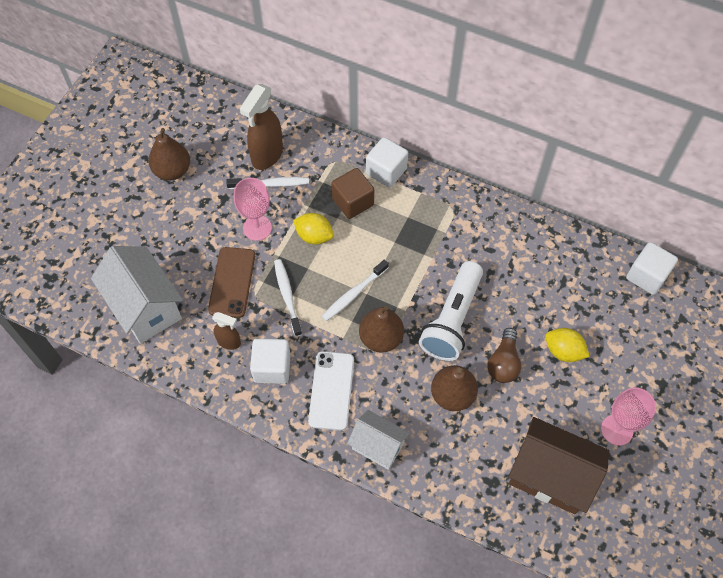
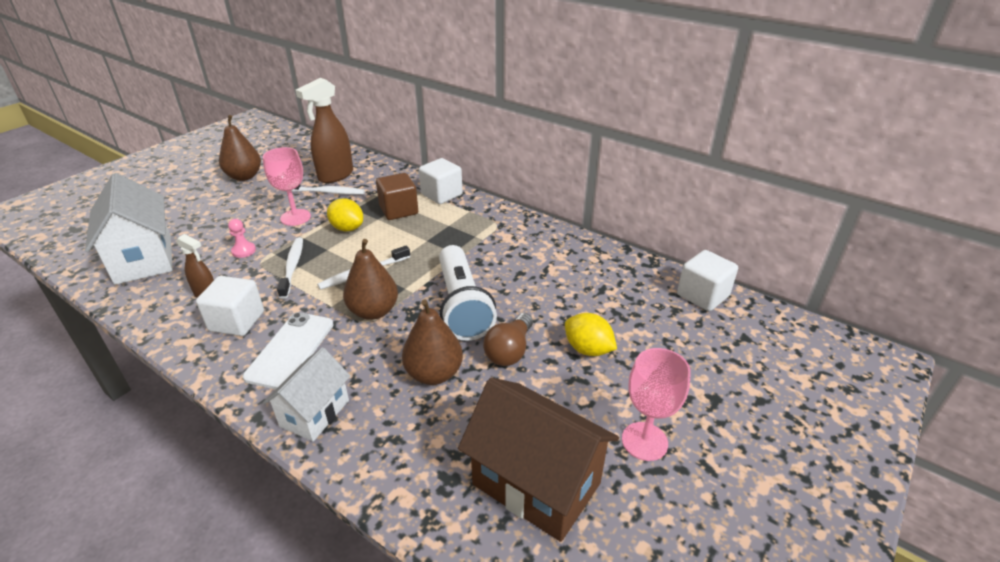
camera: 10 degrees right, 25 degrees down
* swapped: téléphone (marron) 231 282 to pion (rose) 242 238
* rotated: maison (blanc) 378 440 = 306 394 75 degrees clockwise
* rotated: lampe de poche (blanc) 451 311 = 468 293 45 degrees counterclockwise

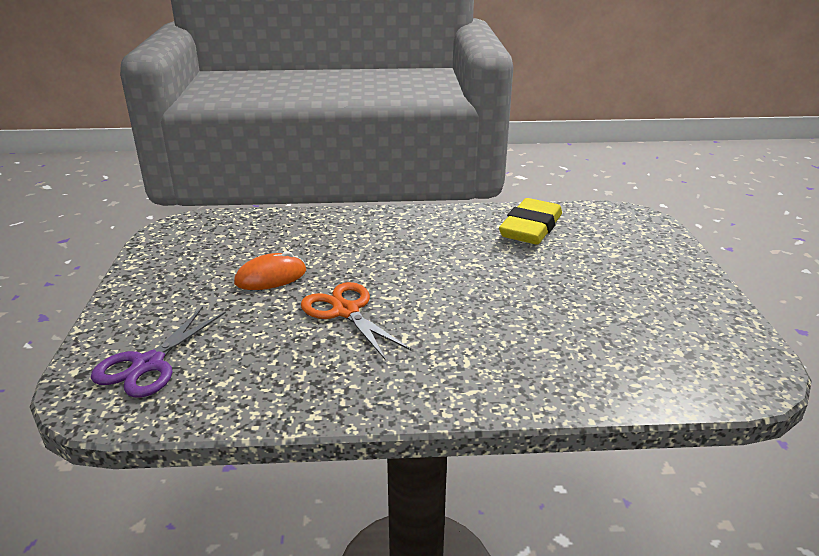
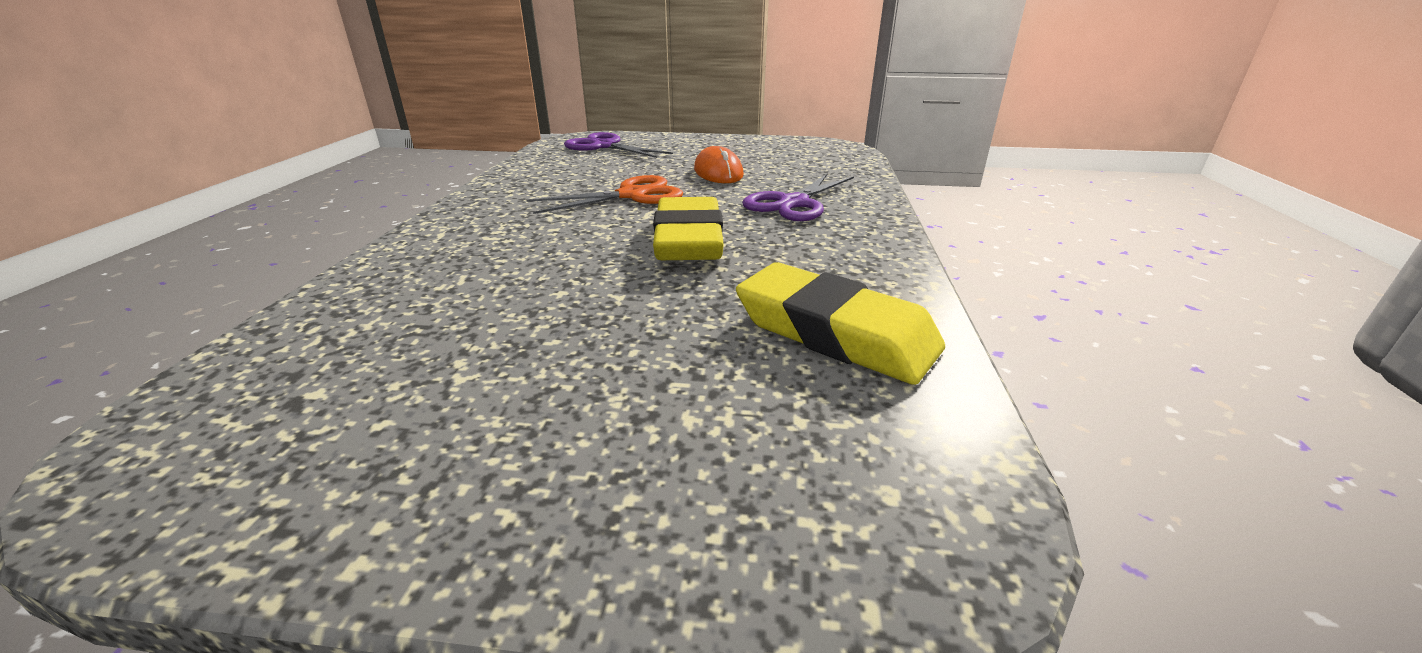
camera: 100 degrees right, 0 degrees up
* new: gomme (jaune) 688 228
* new: ciseaux (violet) 798 197

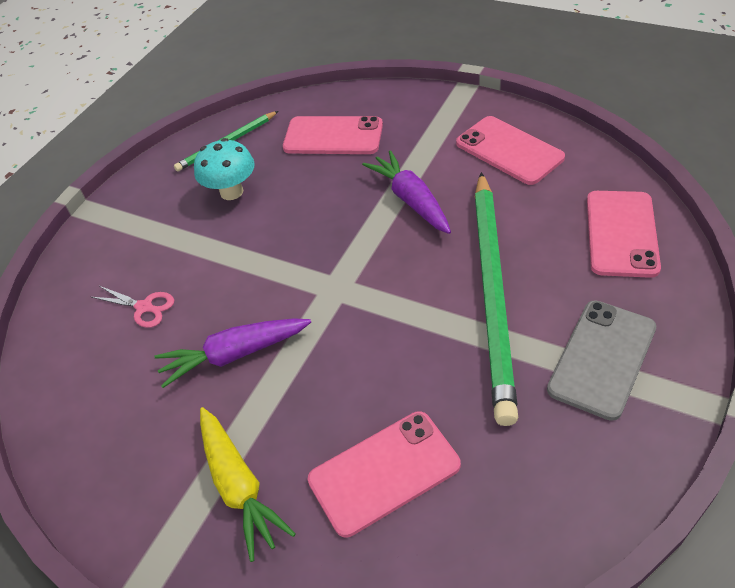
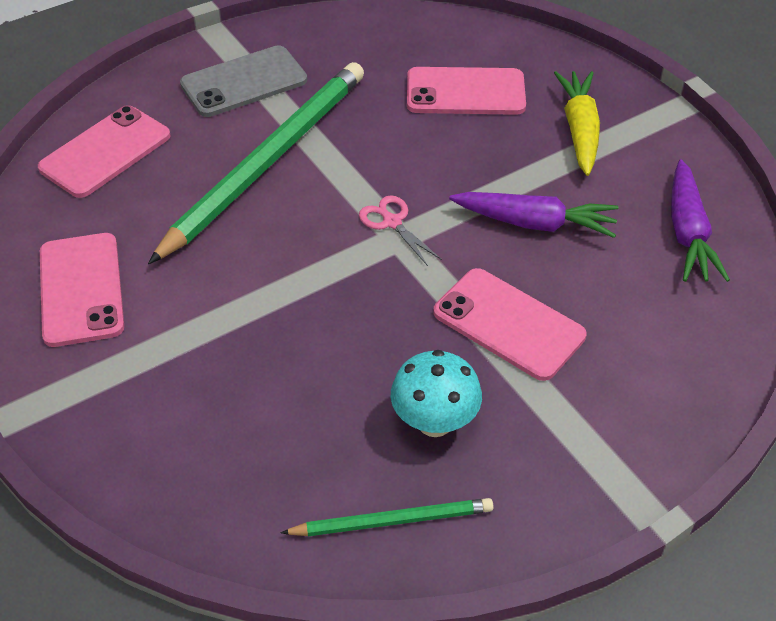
camera: 155 degrees left, 0 degrees up
* shifted: ciseaux (rose) 132 307 to 400 230
* shifted: téléphone (rose) 333 135 to 510 324
* shifted: carotte (violet) 406 192 to 700 220

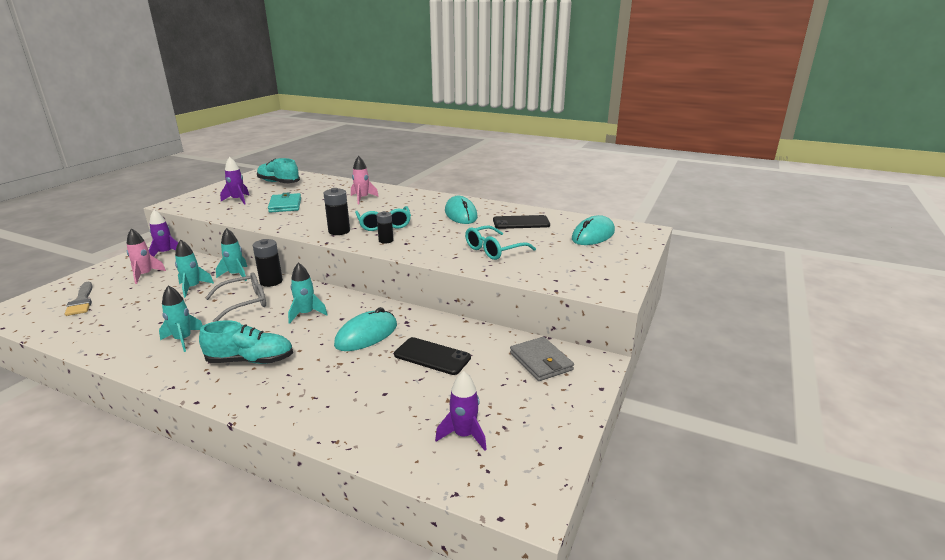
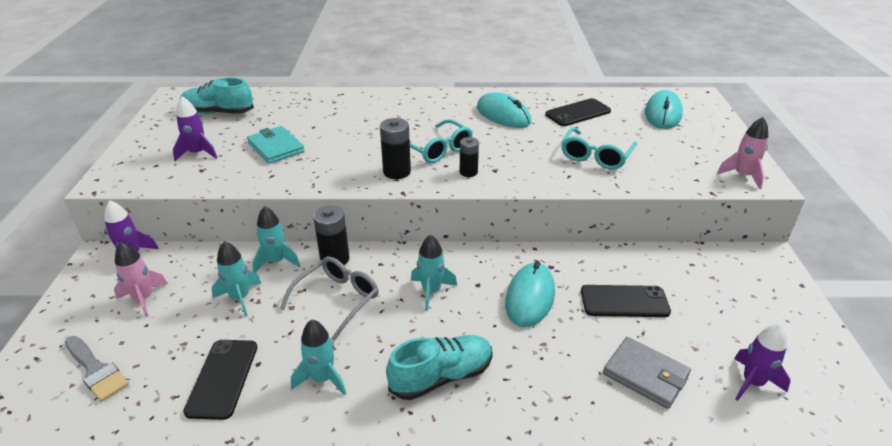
camera: 25 degrees left, 10 degrees up
* new: téléphone (noir) 220 380
* shifted: portefeuille (gris) 542 359 to 647 373
* shifted: fusée (rose) 365 180 to 742 153

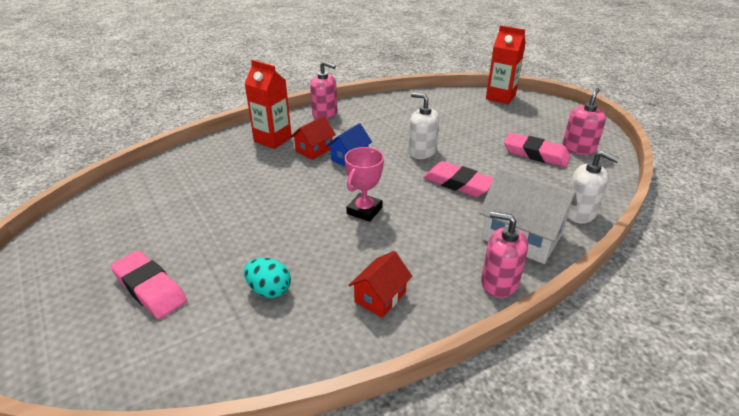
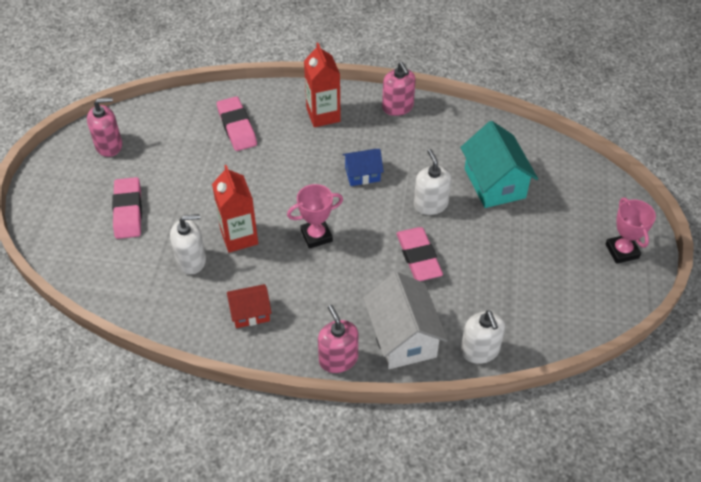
camera: 40 degrees right, 15 degrees up
* shifted: distributeur de savon (rose) 584 121 to 104 127
* swapped: œuf (turquoise) 267 278 to distributeur de savon (blanc) 188 244
* shifted: brique de lait (rouge) 506 64 to 235 209
* shifted: gomme (rose) 537 150 to 237 123
* new: maison (turquoise) 499 164
* new: trophée (rose) 630 231
* gone: maison (rouge) 313 138

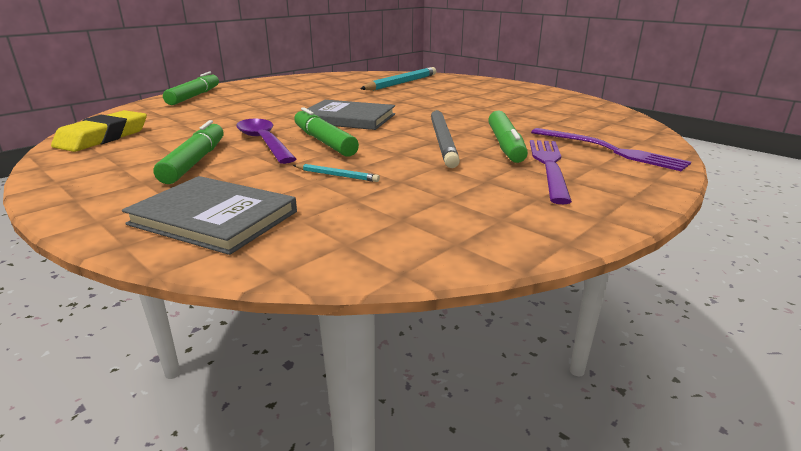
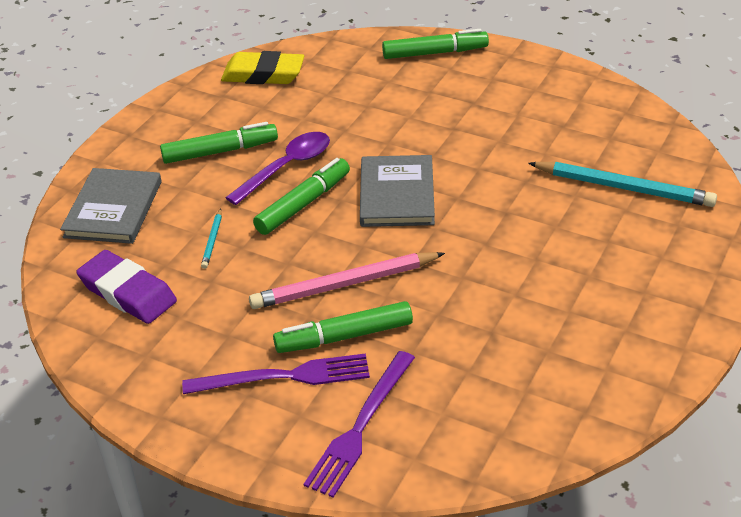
camera: 75 degrees right, 15 degrees up
* new: gomme (violet) 126 287
* repainted: crayon (gris) 445 139 to crayon (rose) 347 280

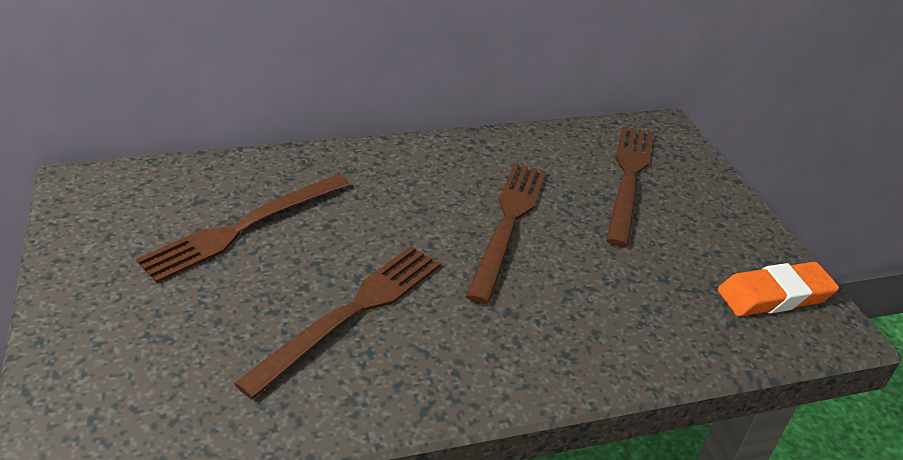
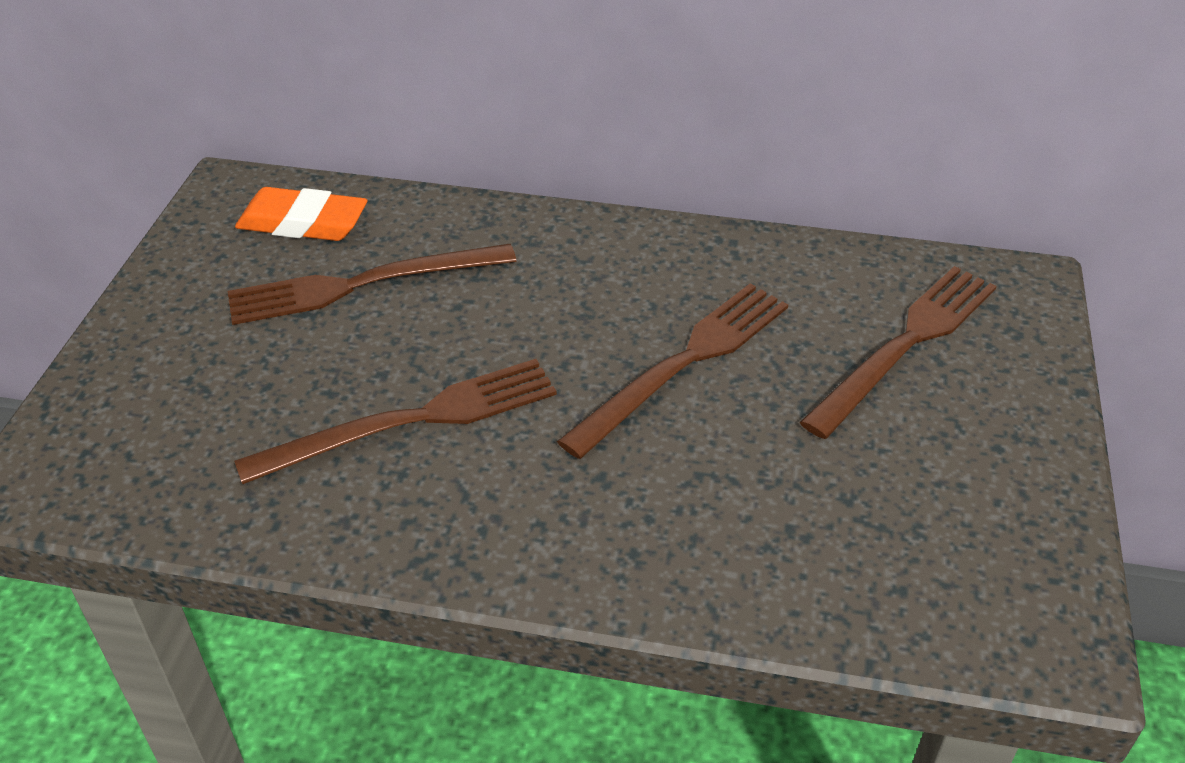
camera: 30 degrees right, 5 degrees up
* shifted: gomme (orange) 778 289 to 301 214

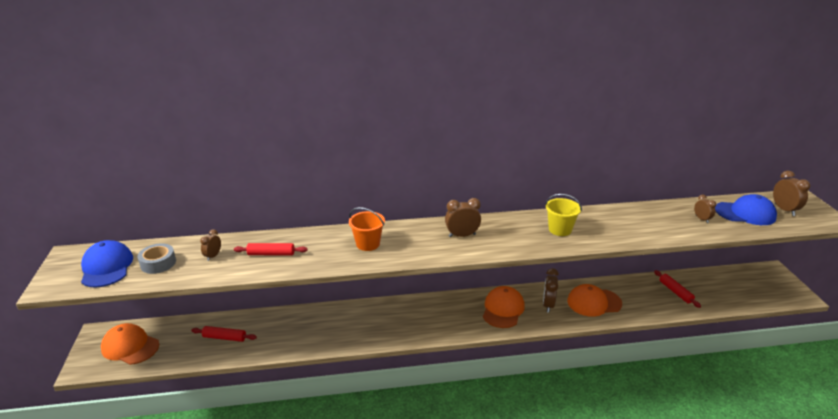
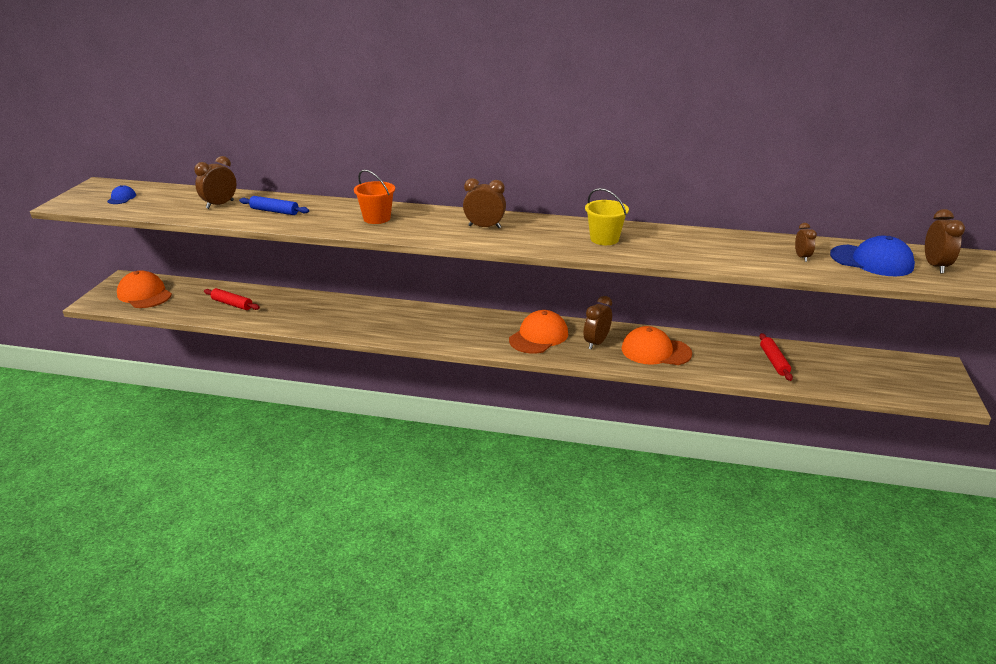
camera: 20 degrees right, 0 degrees up
* scaled: casquette (bleu) 107 263 = 121 194 x0.49
* scaled: réveil (marron) 210 245 = 215 182 x1.60
* repainted: rouleau à pâtisserie (rouge) 270 249 to rouleau à pâtisserie (bleu) 274 205
* gone: ruban adhésif (gris) 156 258

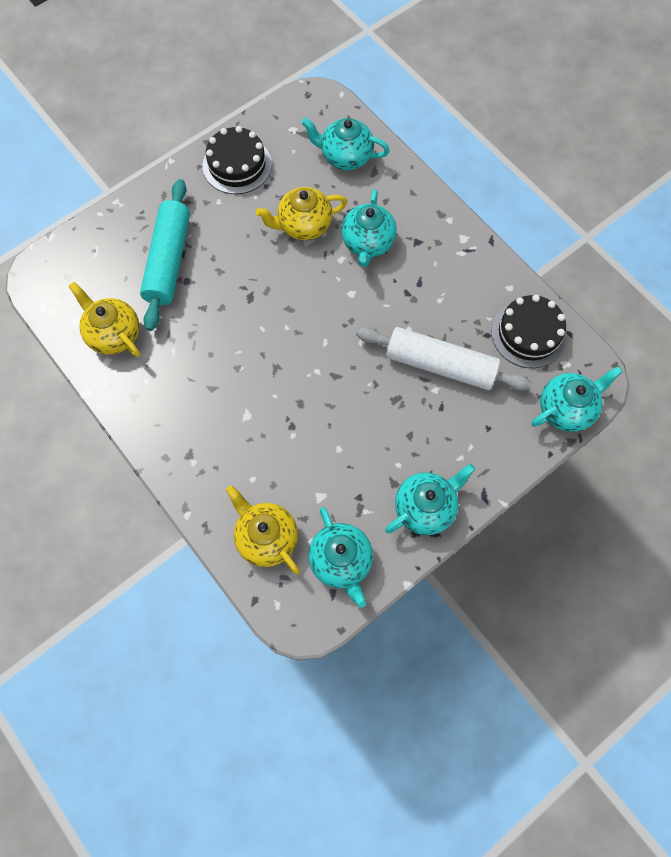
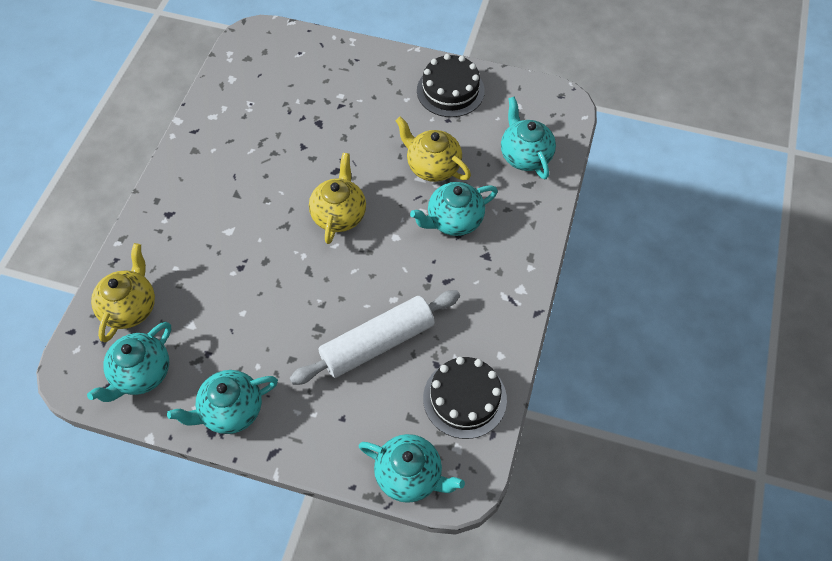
camera: 55 degrees right, 10 degrees down
* rotated: théière (turquoise) 430 499 = 222 402 135 degrees clockwise
* rotated: rouleau à pâtisserie (blanc) 444 359 = 375 337 75 degrees clockwise
* shifted: théière (jaune) 105 319 to 337 198
* gone: rouleau à pâtisserie (turquoise) 165 255

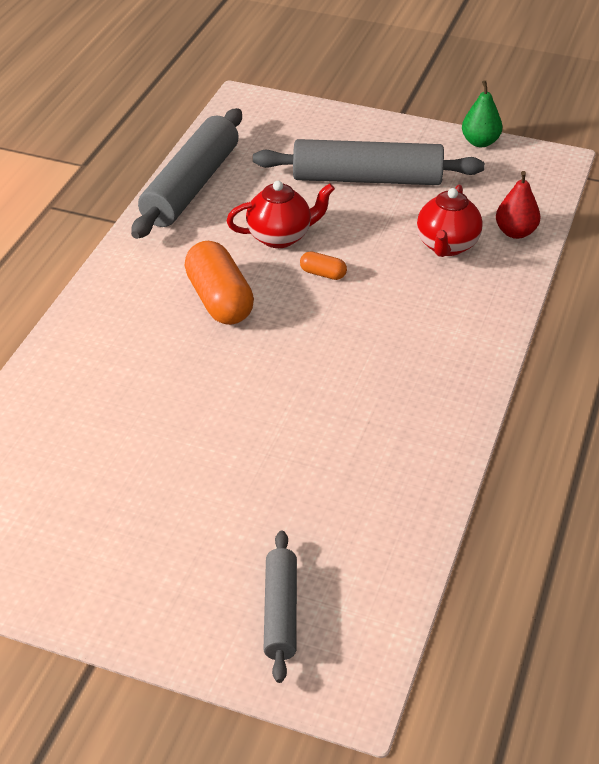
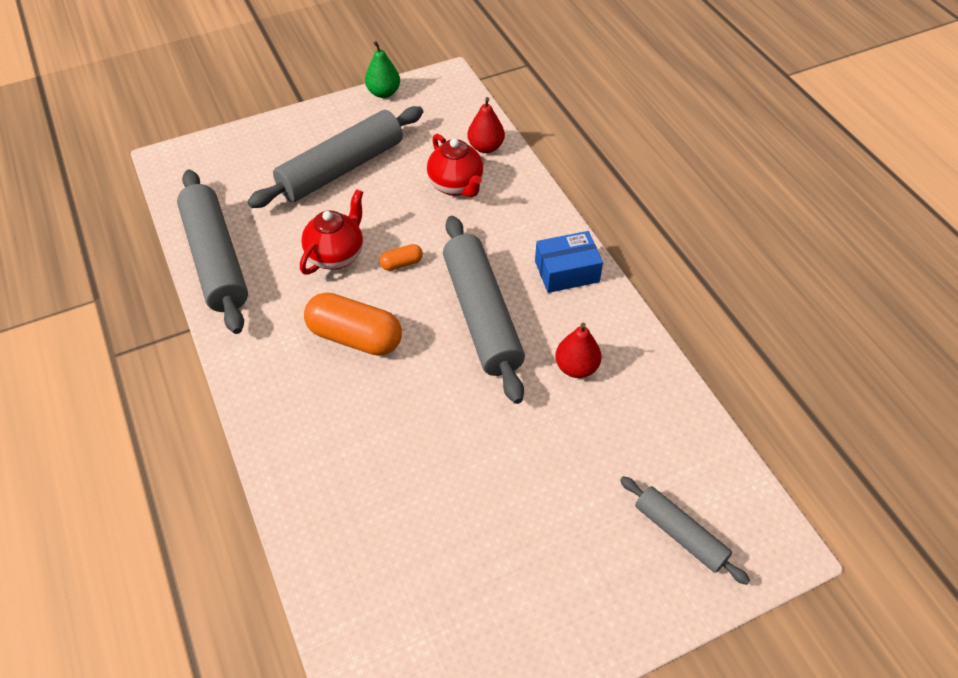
camera: 45 degrees left, 10 degrees up
* new: rouleau à pâtisserie (gris) 484 310
* new: boîte (bleu) 569 262
* new: poire (rouge) 578 350

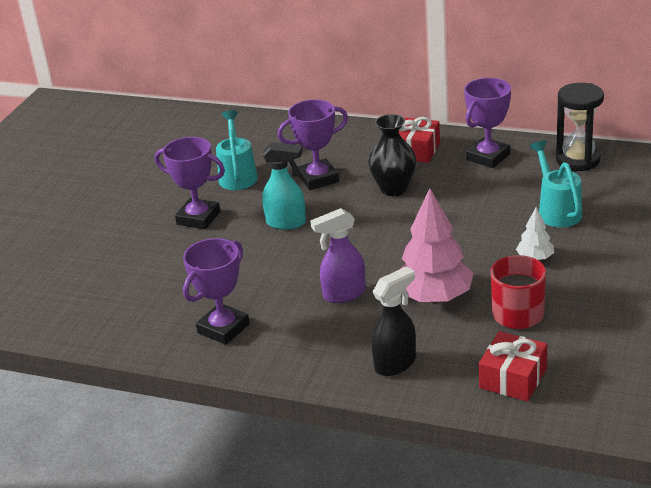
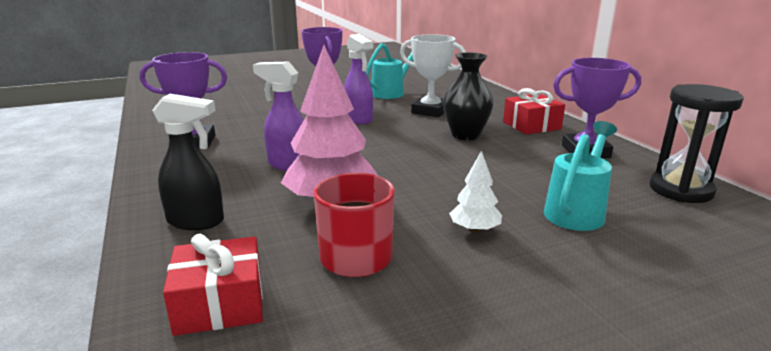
camera: 45 degrees right, 10 degrees down
* repainted: vaporisateur (turquoise) 284 186 to vaporisateur (violet) 358 79
* repainted: trophée (violet) 312 144 to trophée (blanc) 433 75

